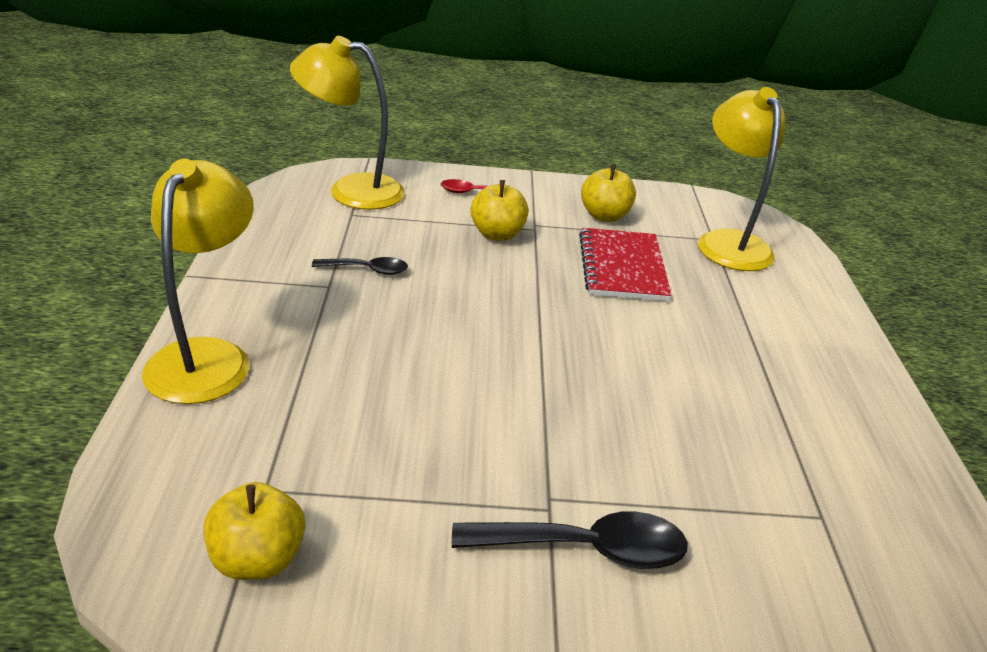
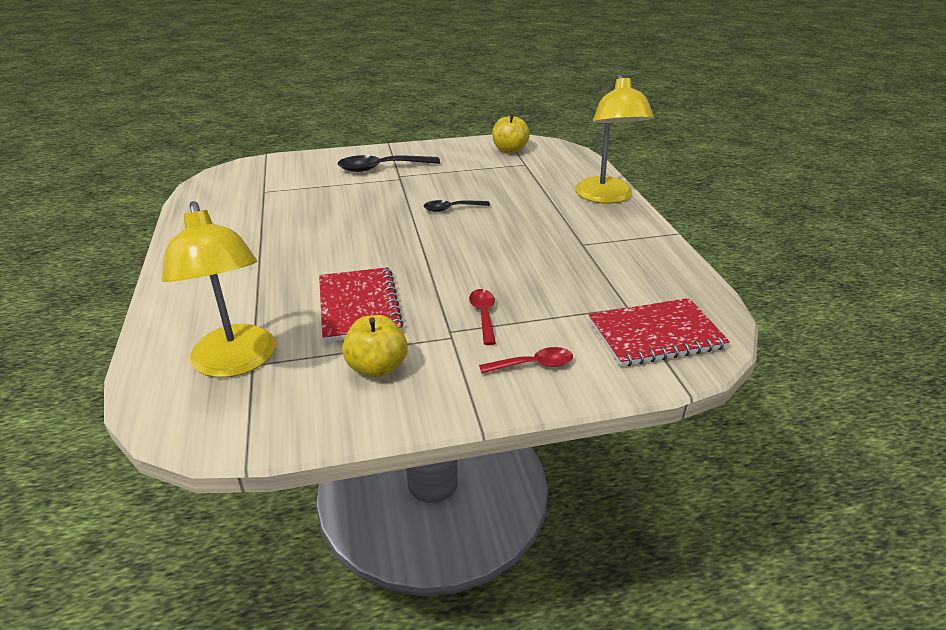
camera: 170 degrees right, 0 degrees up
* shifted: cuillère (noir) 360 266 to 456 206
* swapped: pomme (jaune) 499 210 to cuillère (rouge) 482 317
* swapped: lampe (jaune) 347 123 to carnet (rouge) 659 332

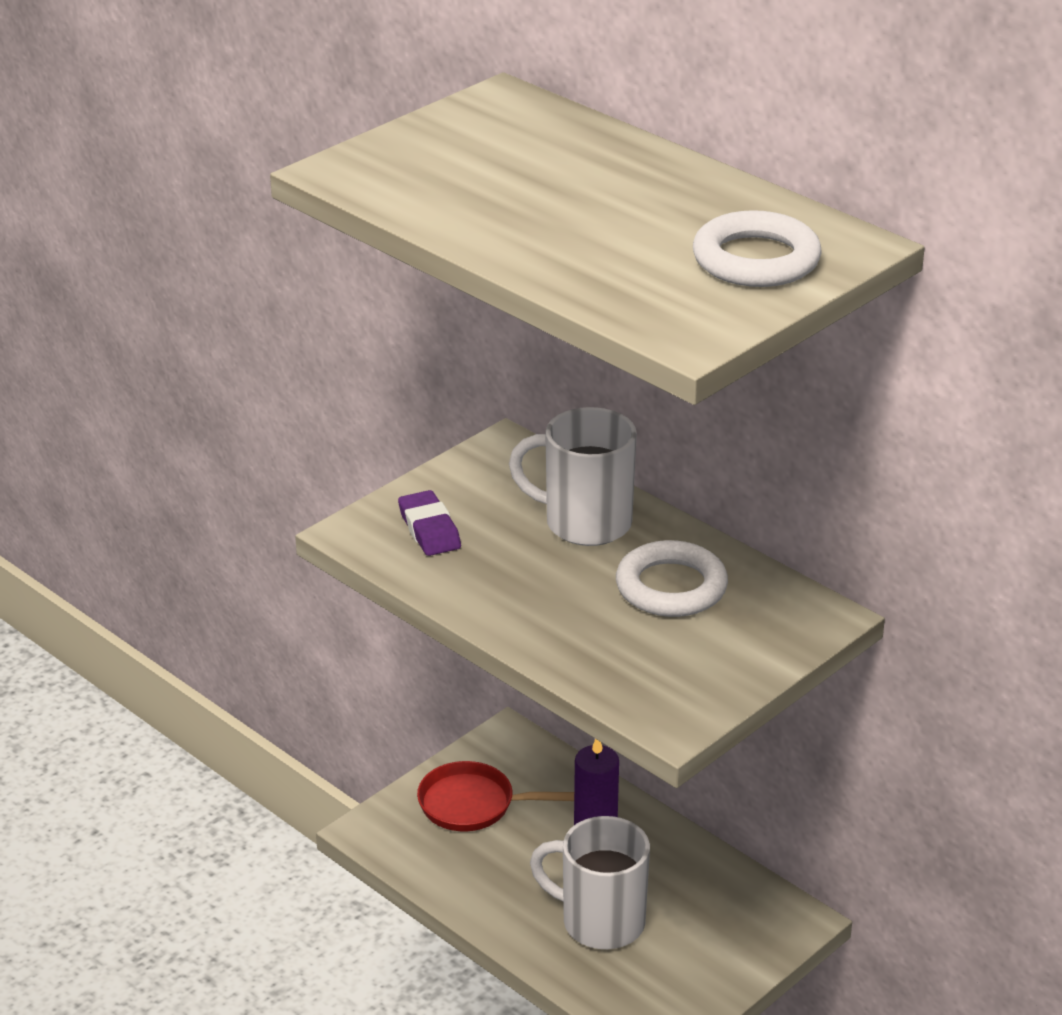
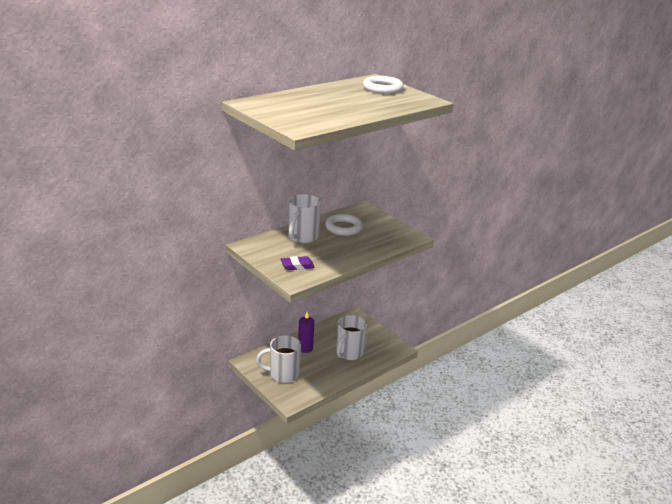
camera: 85 degrees left, 5 degrees down
* swapped: poêle (rouge) 495 796 to tasse (blanc) 278 359

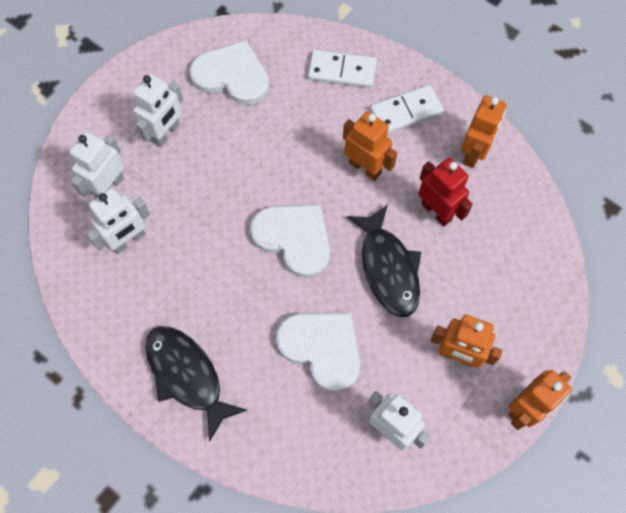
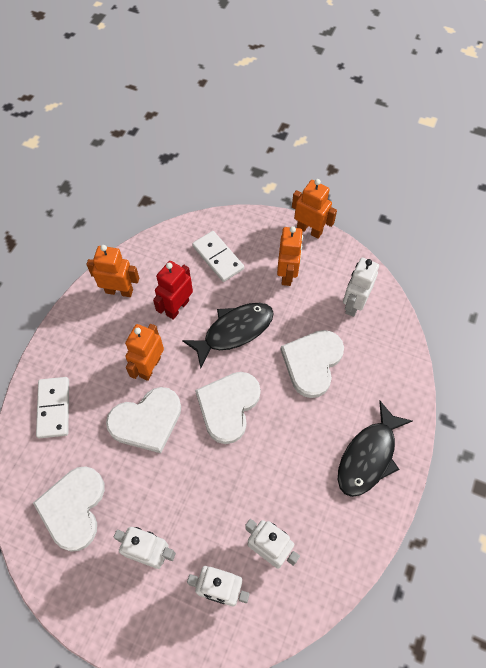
camera: 105 degrees left, 5 degrees down
* new: cœur (blanc) 143 420
* shifted: domino (blanc) 407 109 to 218 256

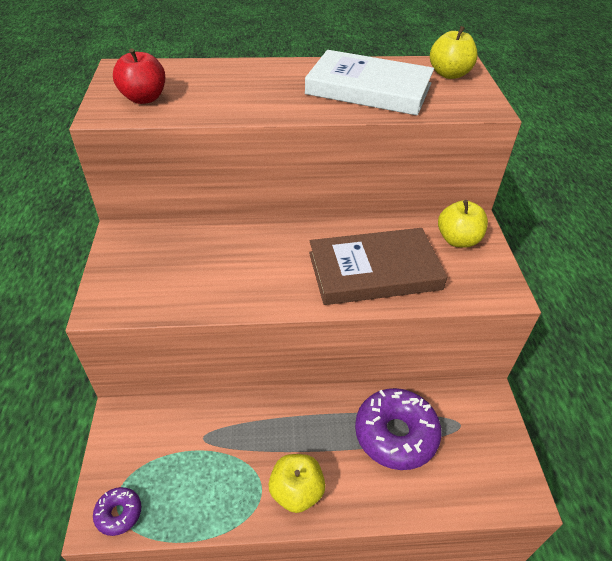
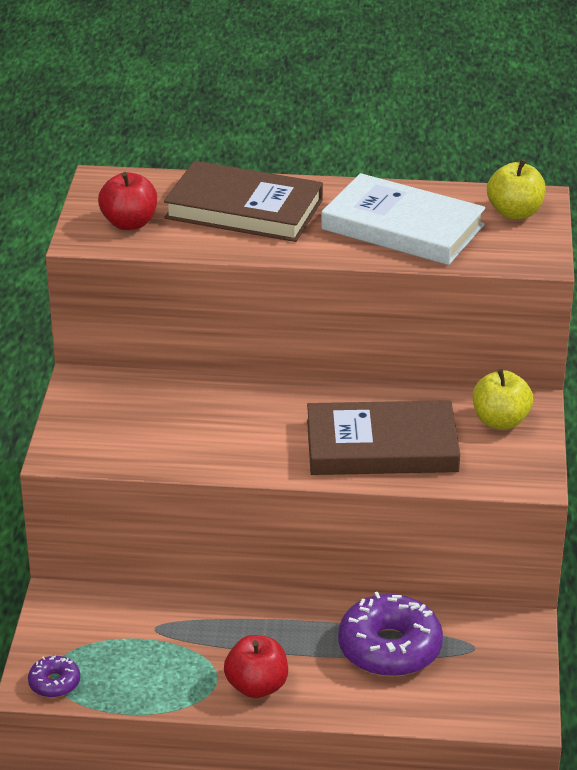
camera: 10 degrees right, 10 degrees down
* new: livre (marron) 243 201
* repainted: pomme (jaune) 297 483 to pomme (rouge) 256 666

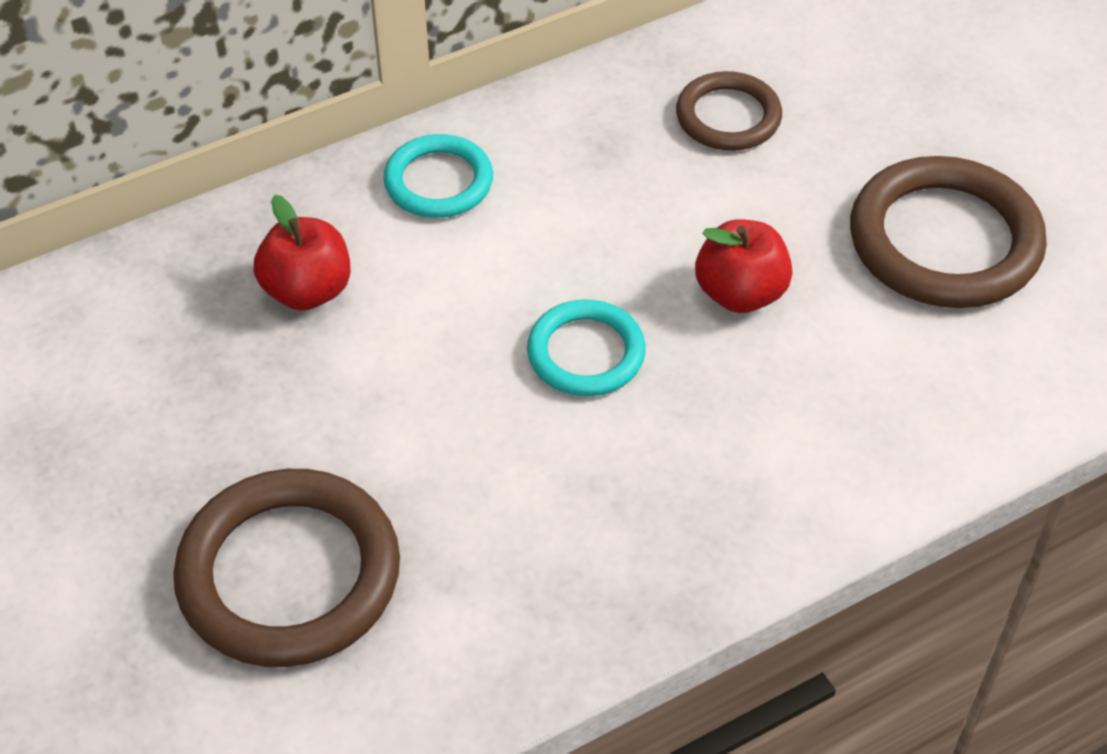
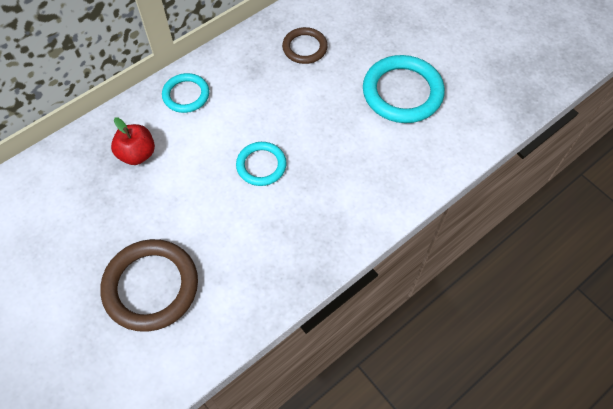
camera: 10 degrees left, 10 degrees up
* repainted: anneau (marron) 948 232 to anneau (turquoise) 404 89
* gone: pomme (rouge) 744 266

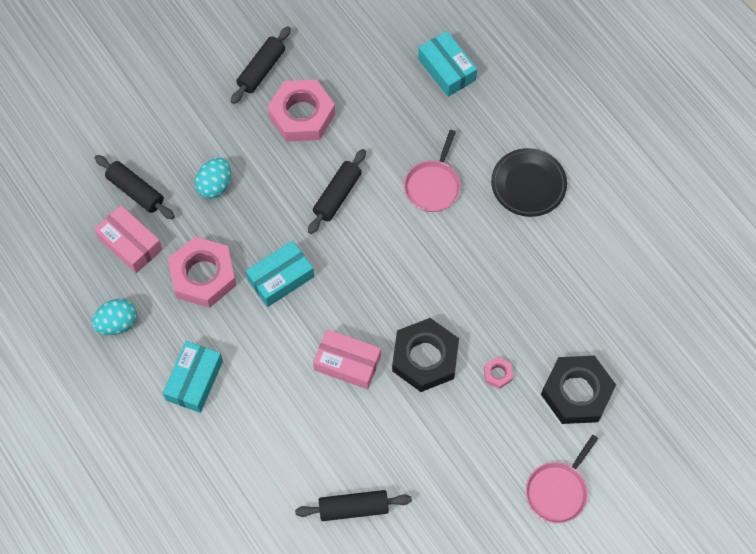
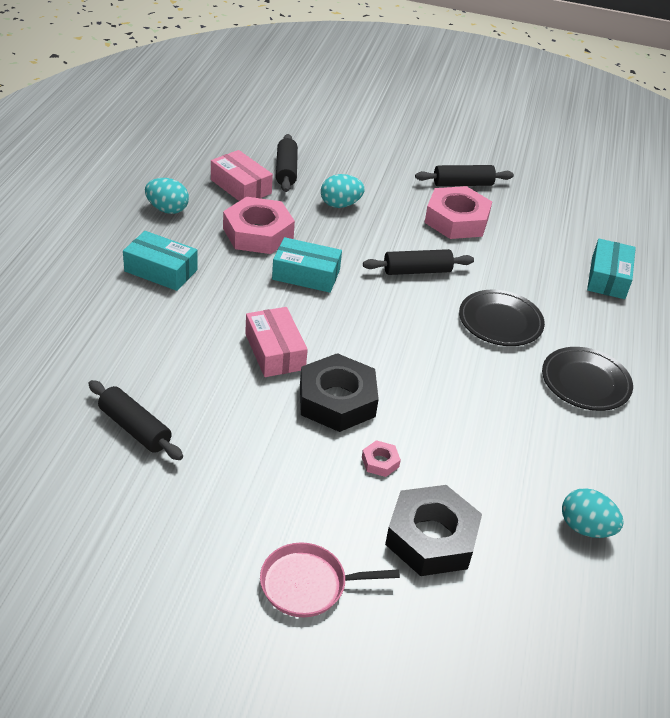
camera: 45 degrees right, 25 degrees down
* rotated: boîte (turquoise) 193 377 = 160 261 45 degrees clockwise
* rotated: boîte (rose) 128 239 = 242 175 45 degrees counterclockwise
* swapped: poêle (rose) 432 171 to assiette (noir) 502 317
* new: œuf (turquoise) 593 513

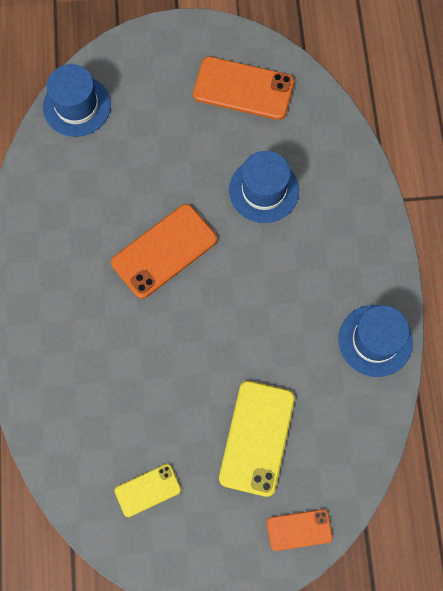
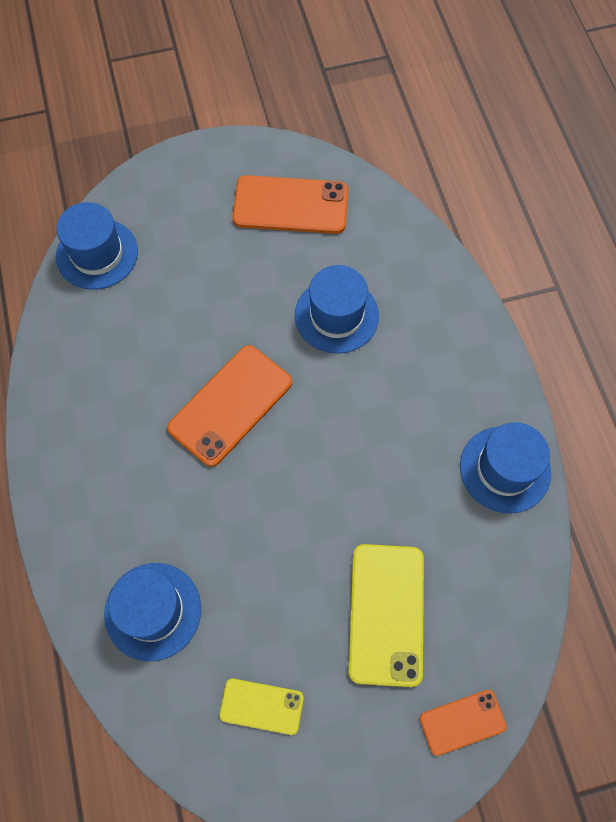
camera: 10 degrees left, 5 degrees down
* new: chapeau (bleu) 152 612
* rotated: téléphone (jaune) 148 490 = 261 707 45 degrees clockwise

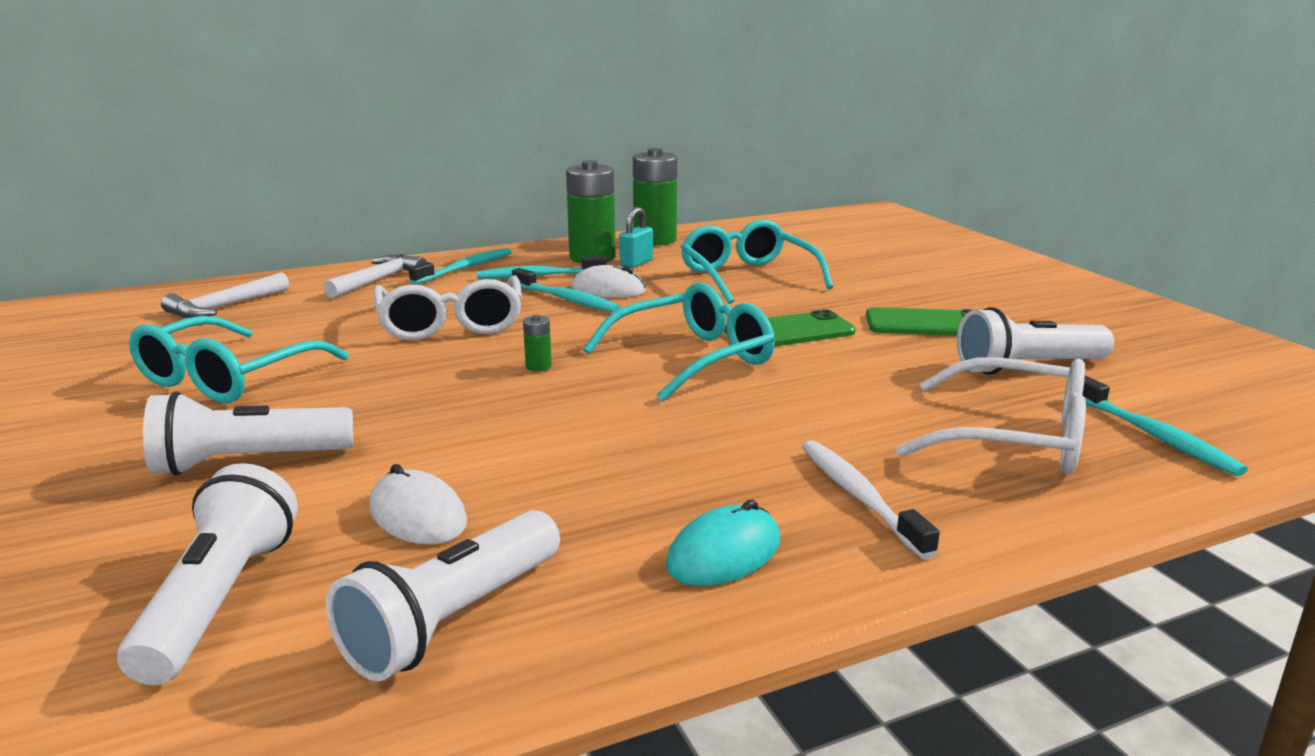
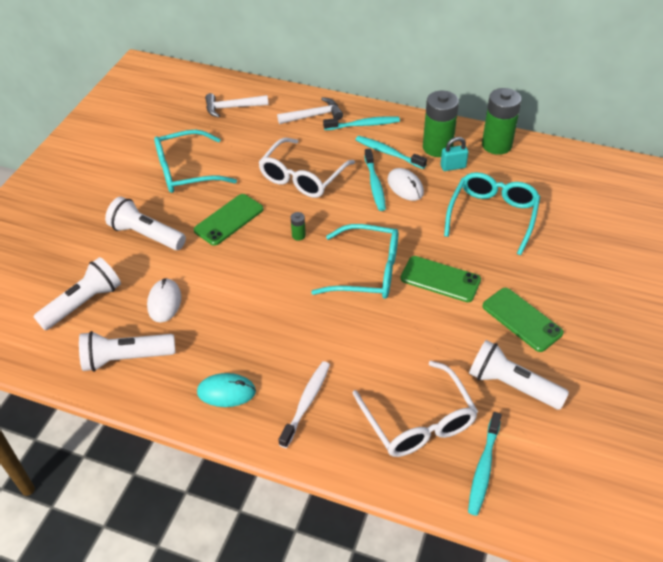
camera: 45 degrees right, 25 degrees up
* new: téléphone (vert) 229 220

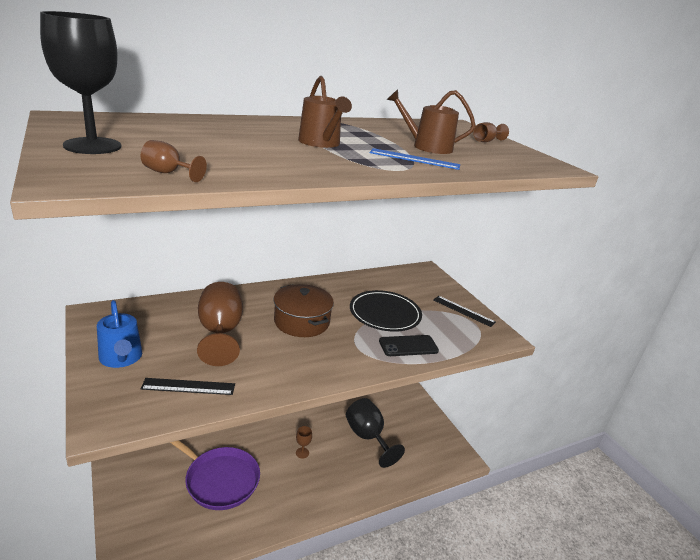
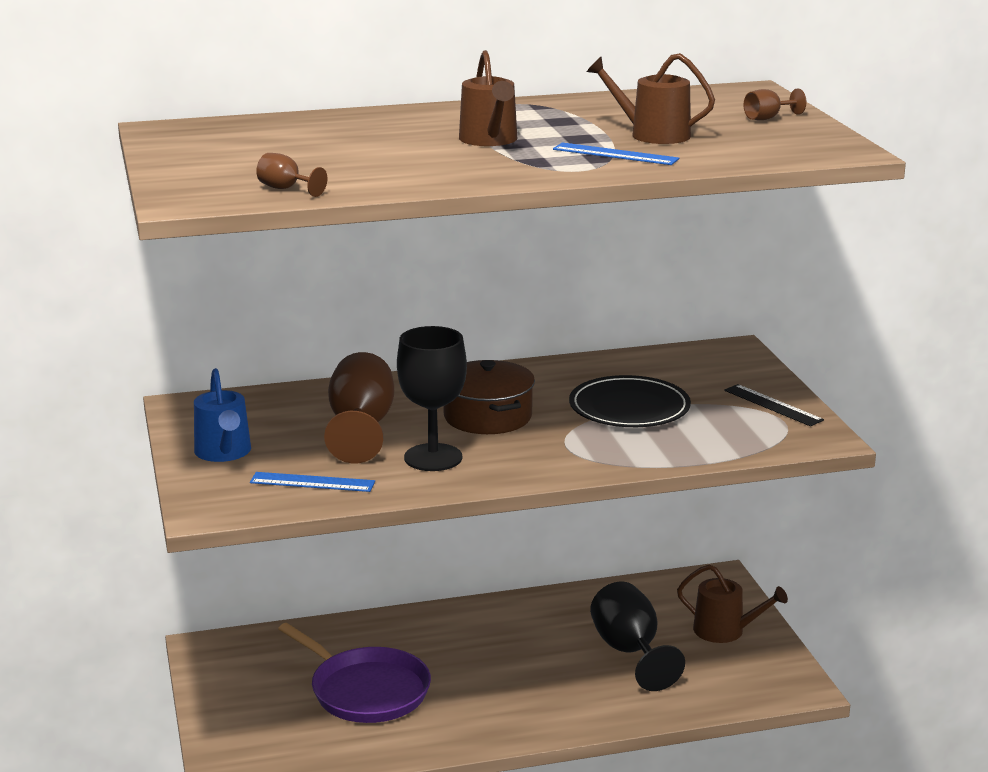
camera: 15 degrees right, 5 degrees down
* repainted: règle (noir) 188 386 to règle (bleu) 312 482
* shifted: verre à pied (noir) 81 82 to 432 398
* new: arrosoir (marron) 732 603
* gone: verre à pied (marron) 304 442
* gone: téléphone (noir) 409 345

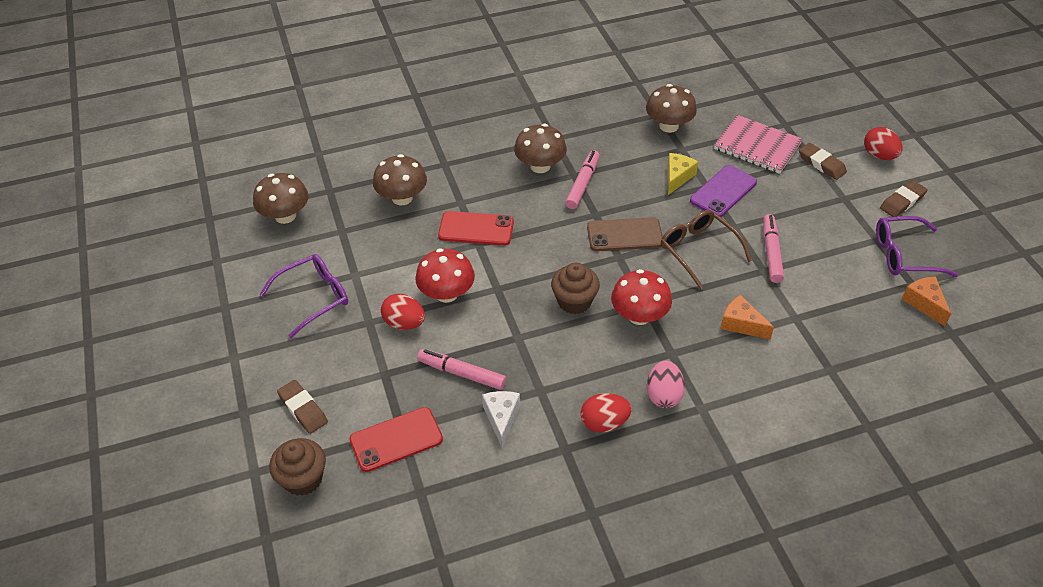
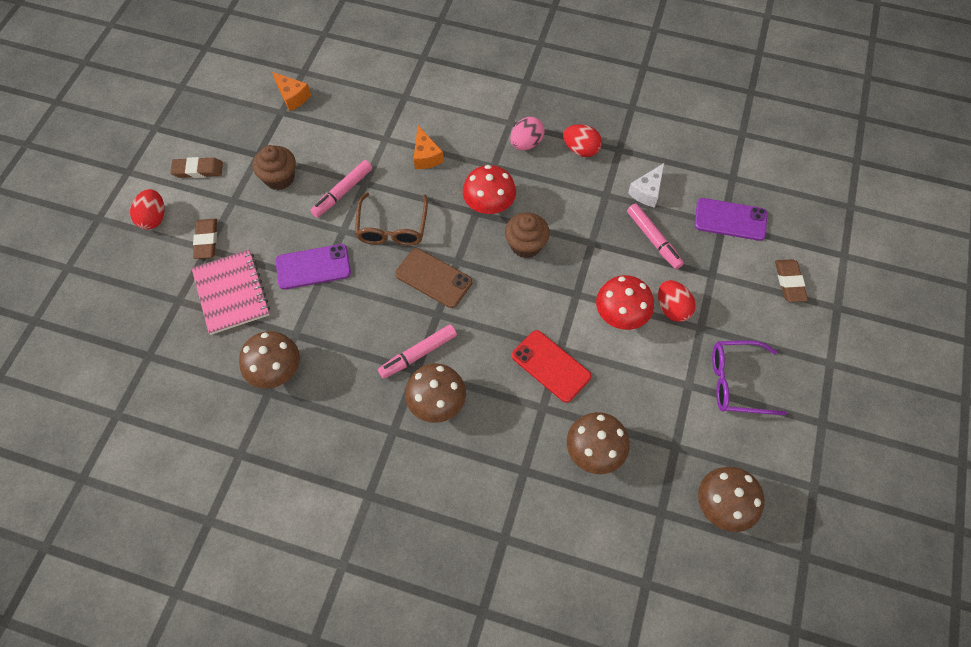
camera: 145 degrees left, 15 degrees up
* shifted: muffin (marron) 297 467 to 274 167
* rotated: fromage (orange) 926 301 = 291 91 60 degrees counterclockwise
* repainted: téléphone (rouge) 396 439 to téléphone (violet) 731 219
* gone: fromage (jaune) 683 174
* gone: lunettes (violet) 917 246

